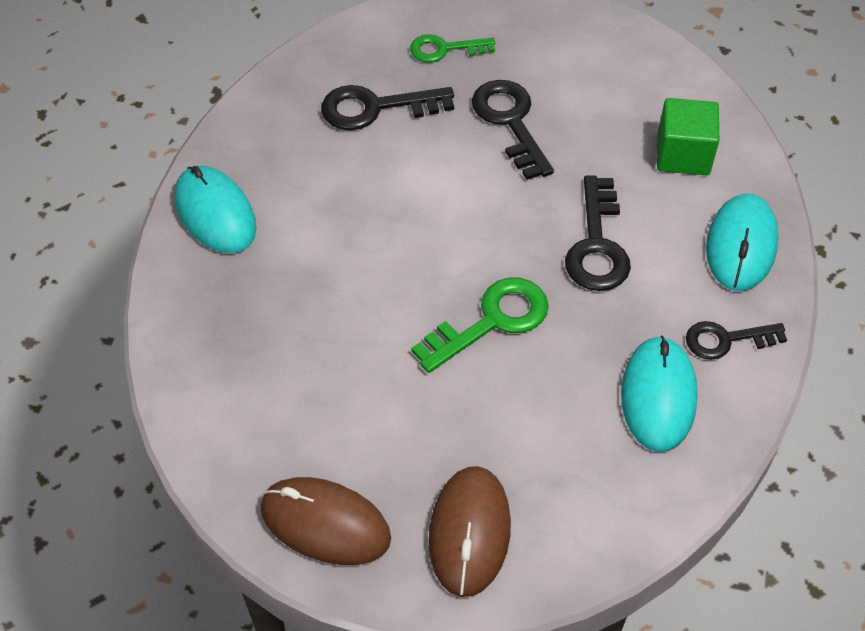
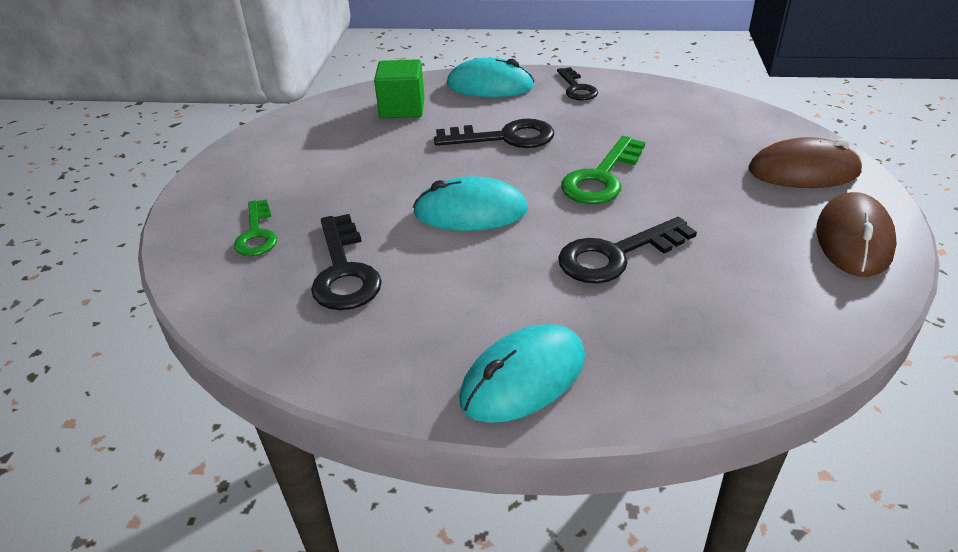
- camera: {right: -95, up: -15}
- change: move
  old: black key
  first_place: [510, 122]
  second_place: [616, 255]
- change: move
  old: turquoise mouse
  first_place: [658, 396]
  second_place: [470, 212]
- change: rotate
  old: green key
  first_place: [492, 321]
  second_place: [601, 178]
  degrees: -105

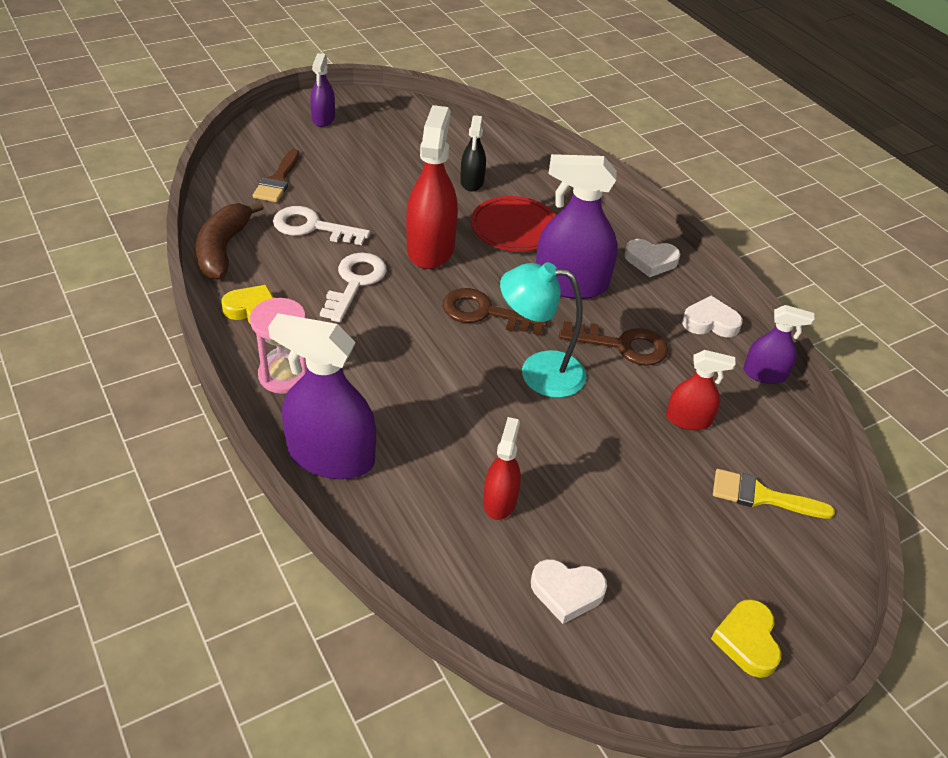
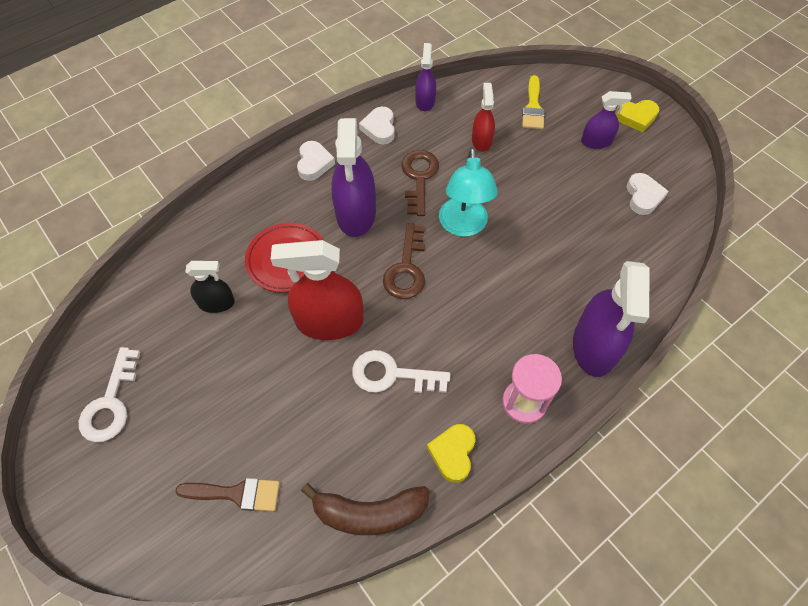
- camera: {right: -95, up: 15}
- change: delete
  old: red spray bottle
  first_place: [499, 501]
- change: move
  old: white key
  first_place: [313, 227]
  second_place: [111, 403]
- change: move
  old: purple spray bottle
  first_place: [323, 118]
  second_place: [596, 142]

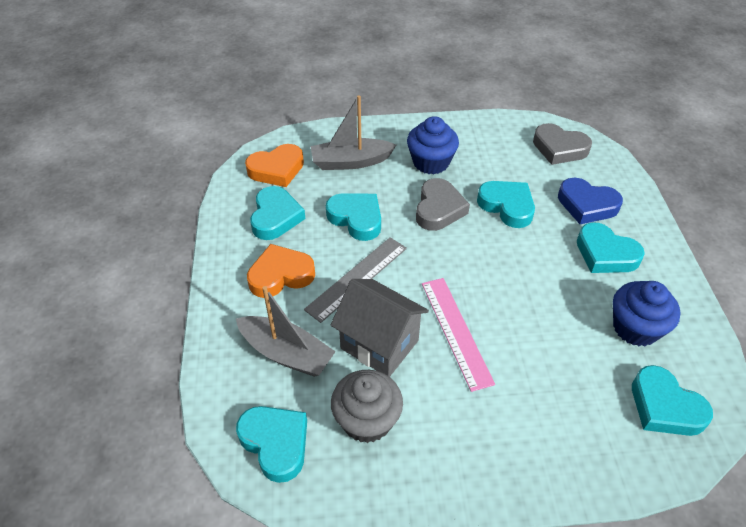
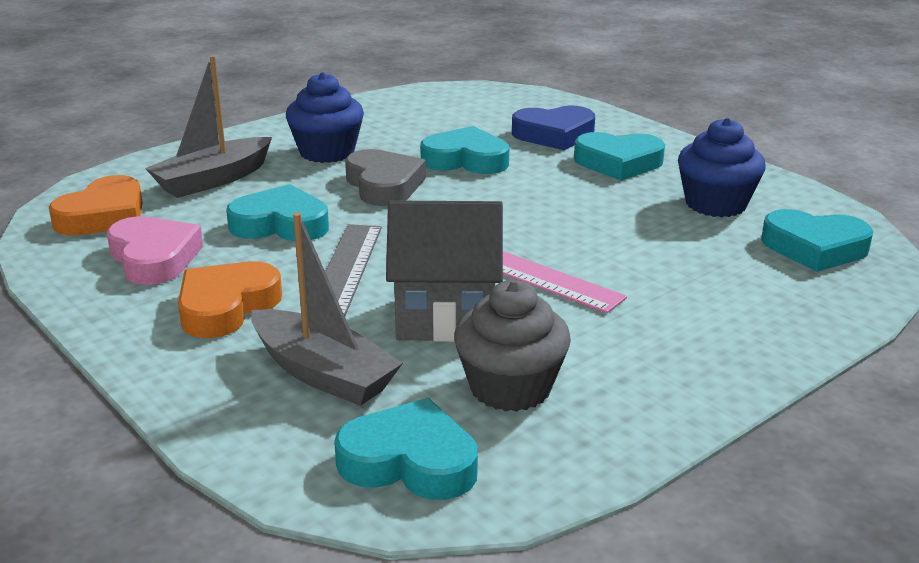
- camera: {right: -35, up: -20}
- change: delete
  old: grey heart
  first_place: [559, 148]
- change: recolor
  old: turquoise heart
  new: pink heart
  first_place: [275, 217]
  second_place: [154, 258]
- change: rotate
  old: grey boat
  first_place: [286, 353]
  second_place: [323, 373]
  degrees: 45

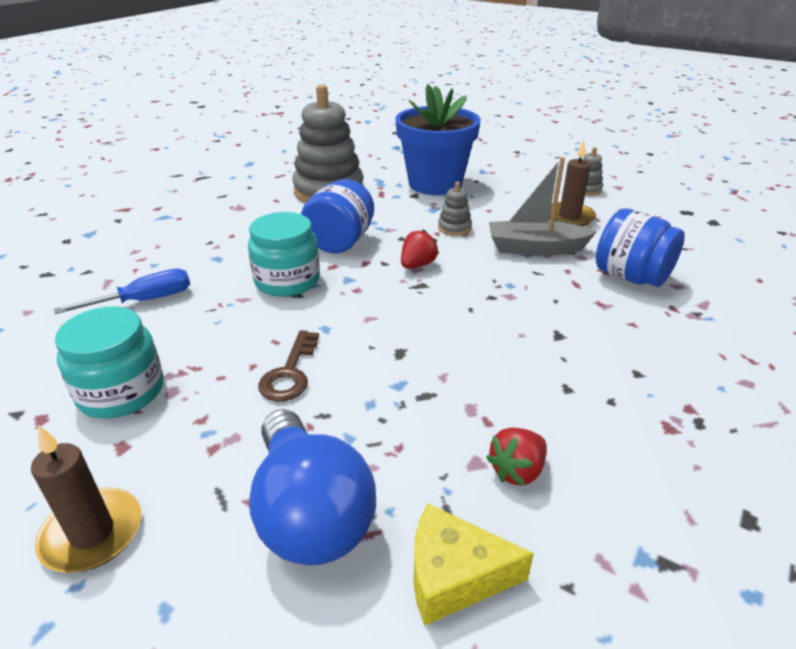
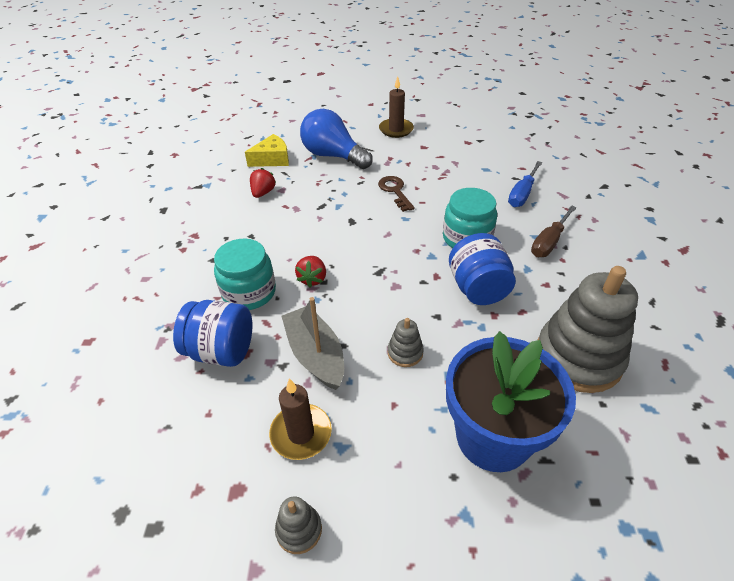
- camera: {right: 150, up: 10}
- change: insert
  new: brown screwdriver
  second_place: [548, 242]
- change: move
  old: turquoise jar
  first_place: [121, 392]
  second_place: [249, 292]
- change: move
  old: red strawberry
  first_place: [417, 265]
  second_place: [312, 279]
- change: rotate
  old: grey boat
  first_place: [535, 248]
  second_place: [315, 355]
  degrees: -90

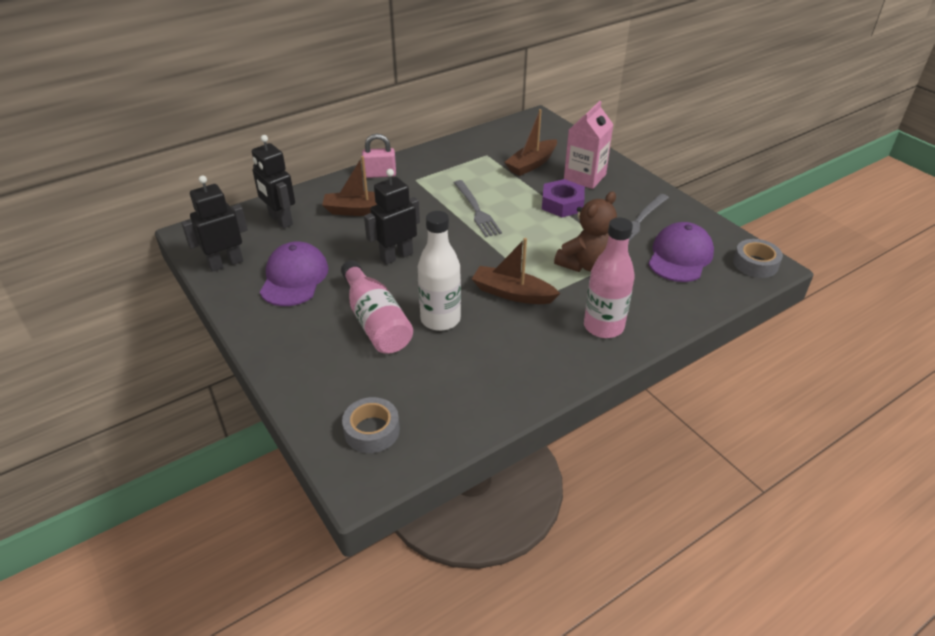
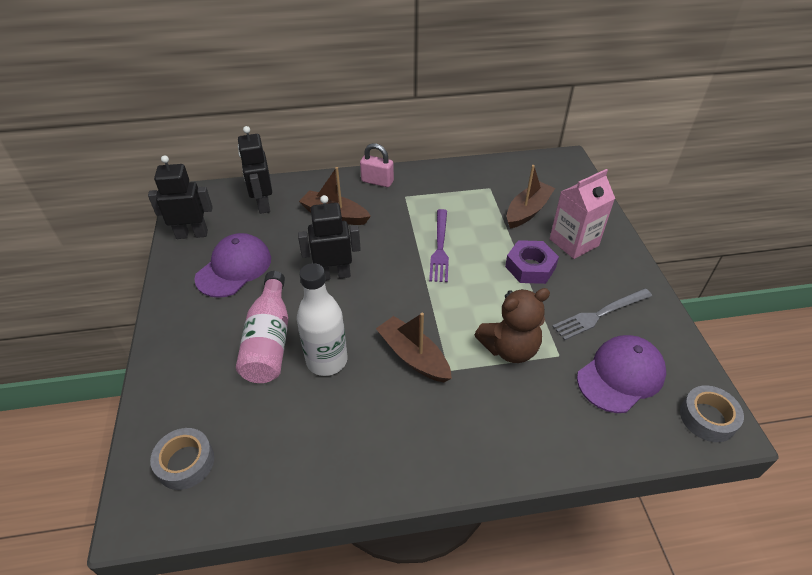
- camera: {right: 25, up: 5}
- change: delete
  old: pink bottle
  first_place: [603, 326]
- change: recolor
  old: grey fork
  new: purple fork
  first_place: [476, 210]
  second_place: [440, 247]
- change: rotate
  old: brown boat
  first_place: [531, 164]
  second_place: [527, 211]
  degrees: 150

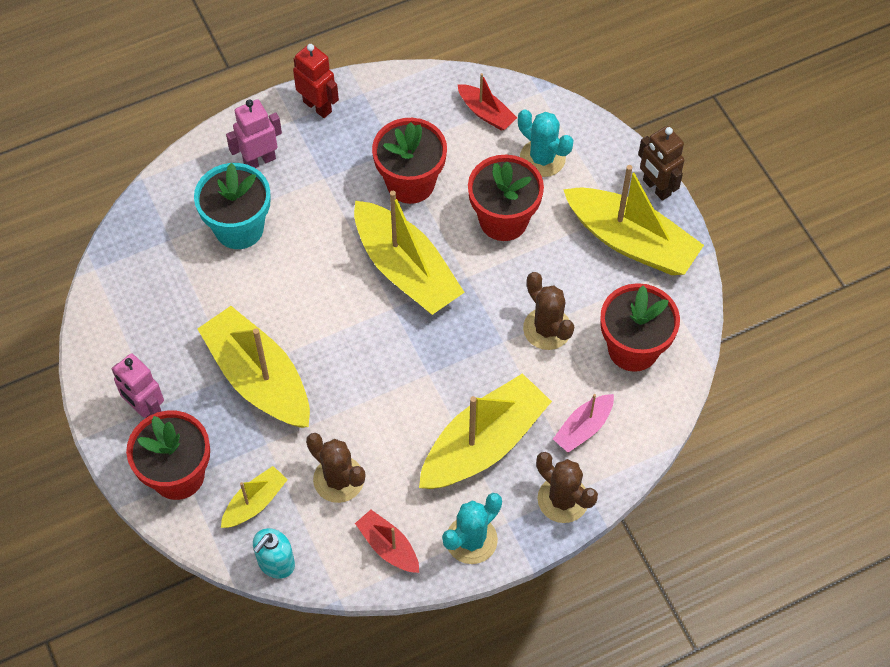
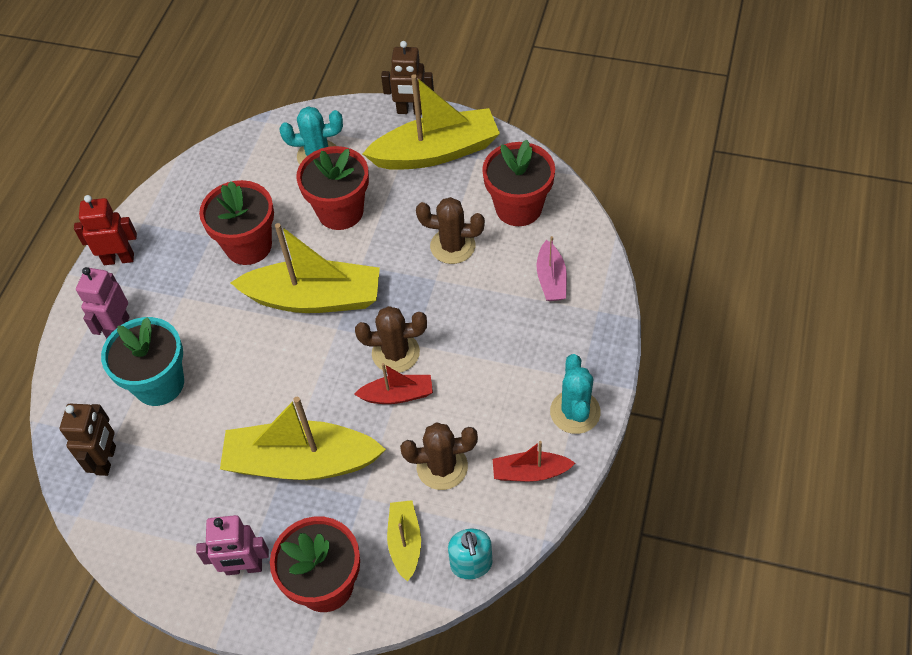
- camera: {right: -45, up: -5}
- change: delete
  old: yellow boat
  first_place: [484, 444]
- change: insert
  new: brown robot
  second_place: [106, 460]
- change: move
  old: red boat
  first_place: [486, 113]
  second_place: [397, 395]
- change: move
  old: brown cactus
  first_place: [563, 499]
  second_place: [395, 353]

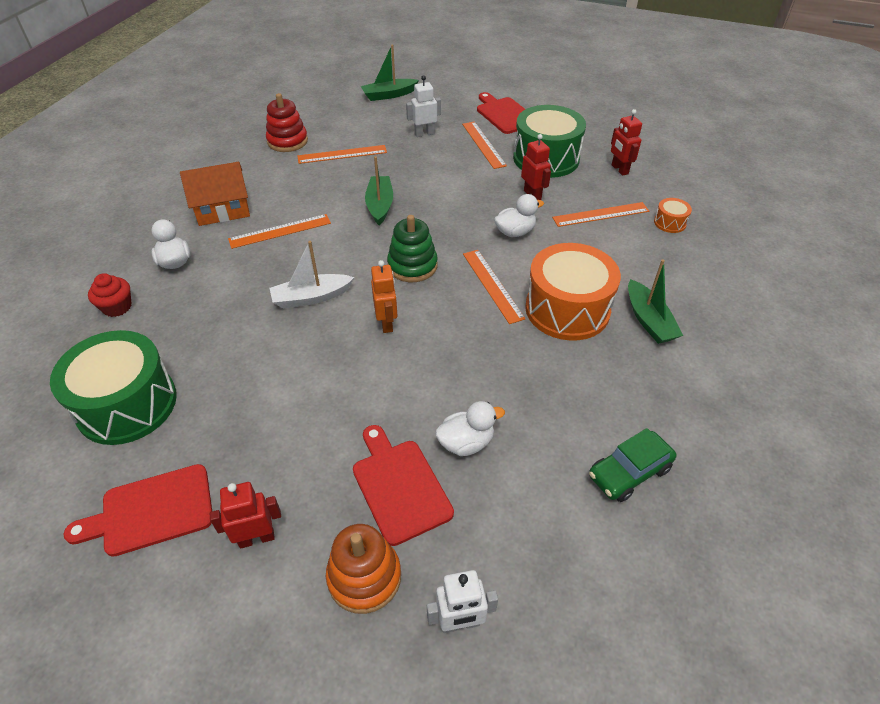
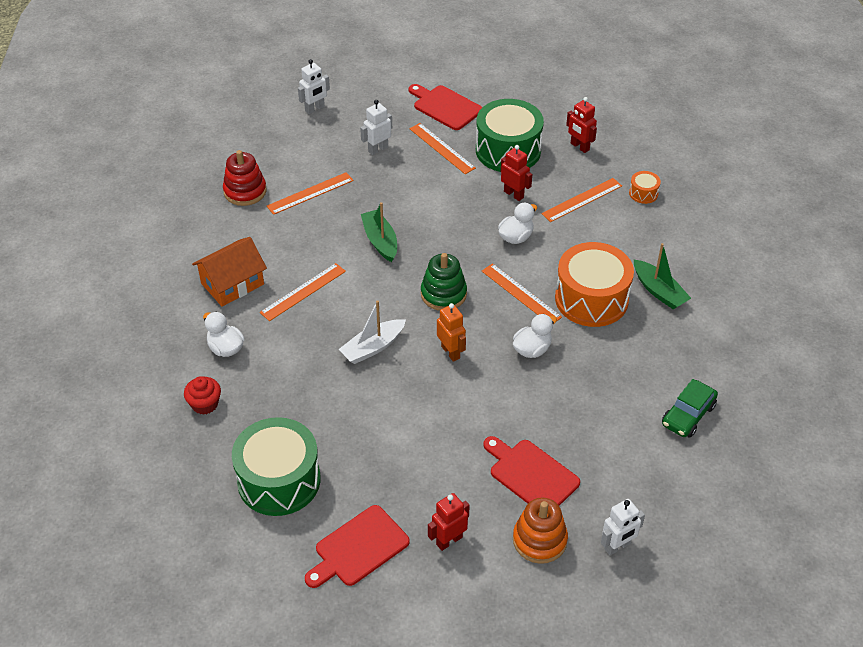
- camera: {right: -20, up: 0}
- change: move
  old: white duck
  first_place: [466, 442]
  second_place: [532, 349]
- change: replace
  old: green boat
  new: white robot
  first_place: [389, 95]
  second_place: [315, 109]

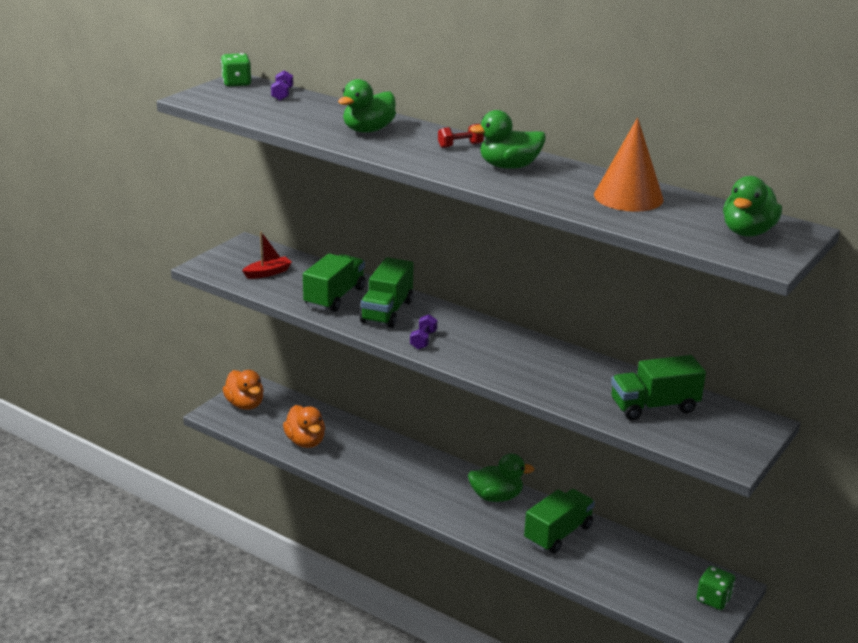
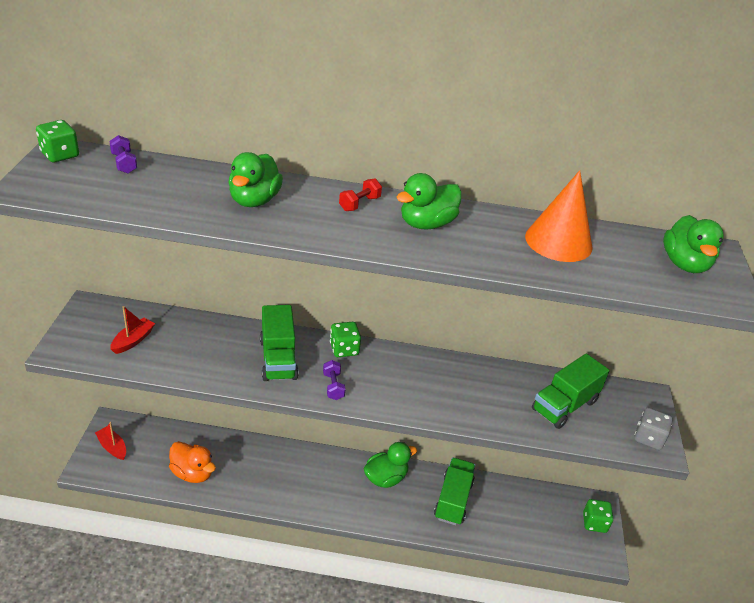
- camera: {right: -30, up: 10}
- change: delete
  old: green truck
  first_place: [334, 297]
- change: insert
  new: green dice
  second_place: [344, 349]
- change: insert
  new: grey dice
  second_place: [648, 438]
- change: replace
  old: orange duck
  new: red boat
  first_place: [245, 404]
  second_place: [112, 447]

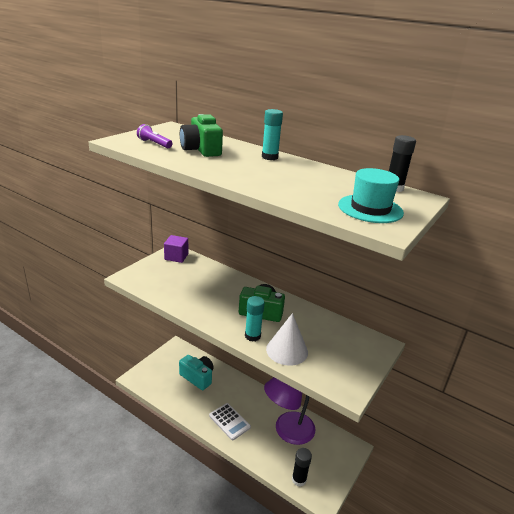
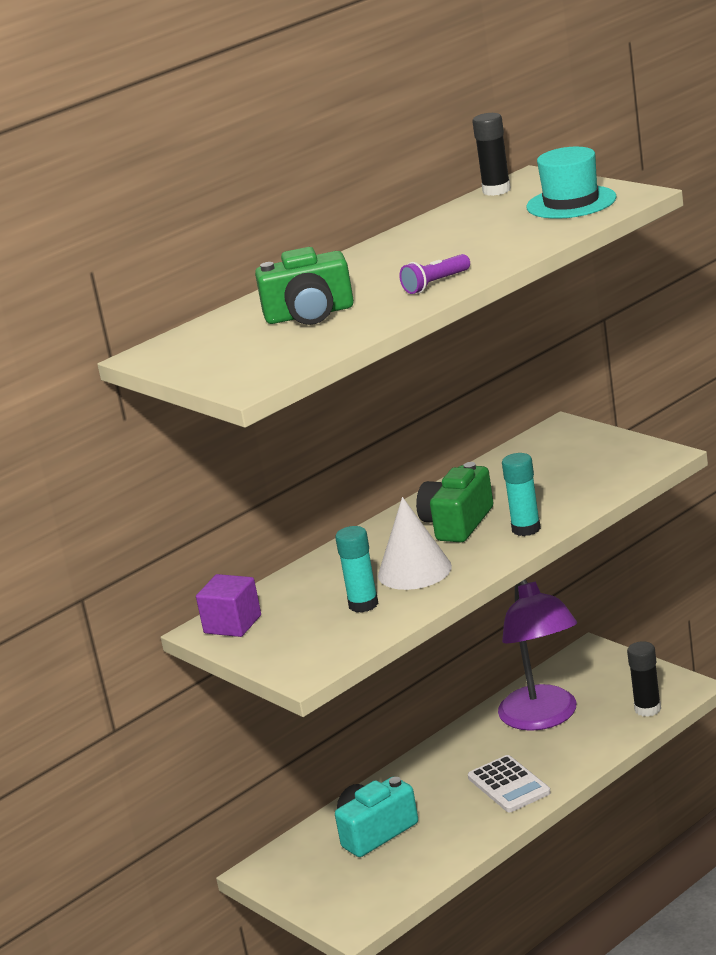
- camera: {right: -70, up: -5}
- change: move
  old: purple flashlight
  first_place: [154, 144]
  second_place: [435, 284]
- change: move
  old: turquoise glue stick
  first_place: [269, 157]
  second_place: [363, 604]
- change: move
  old: white cone
  first_place: [287, 350]
  second_place: [414, 571]
- change: rotate
  old: white calculator
  first_place: [229, 421]
  second_place: [508, 785]
  degrees: 90

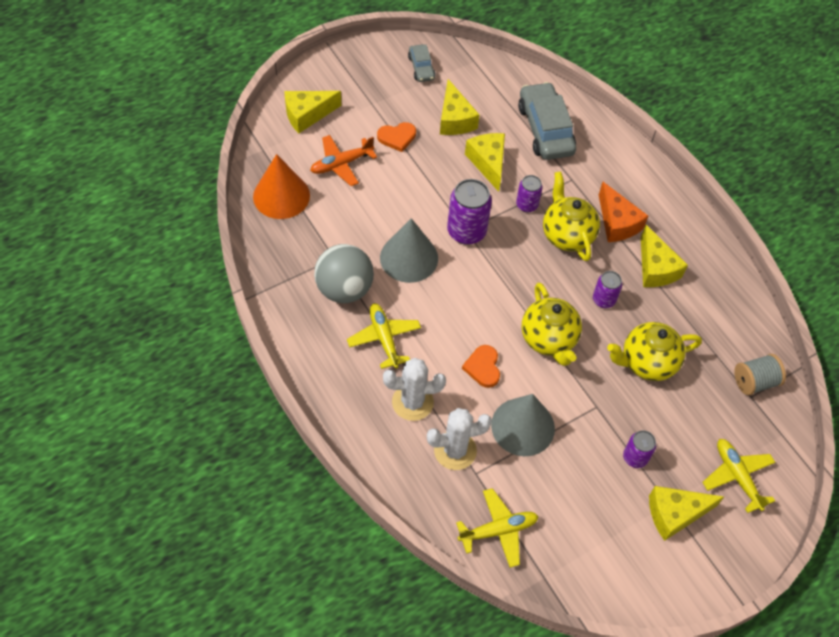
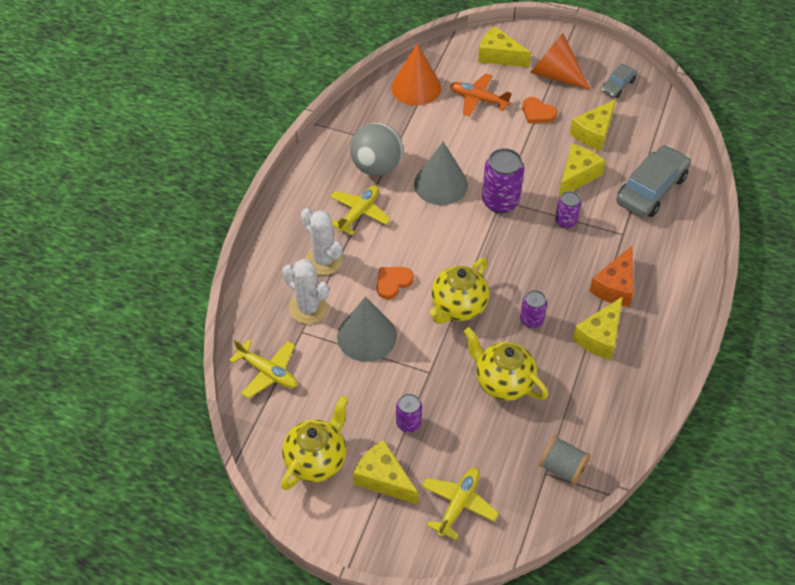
- camera: {right: 55, up: -5}
- change: insert
  new: orange cone
  second_place: [555, 74]
- change: move
  old: yellow teapot
  first_place: [567, 235]
  second_place: [316, 460]

